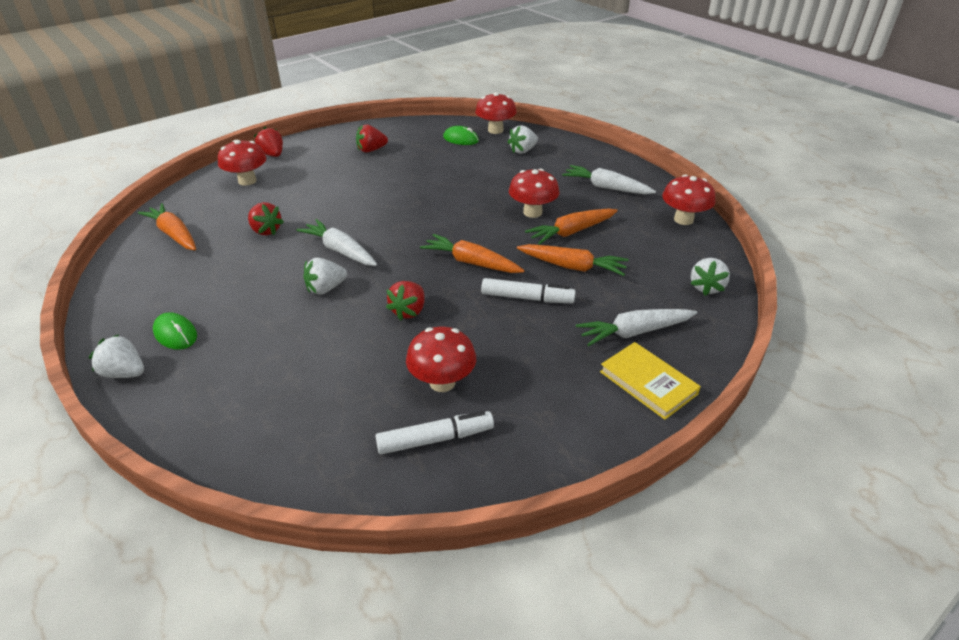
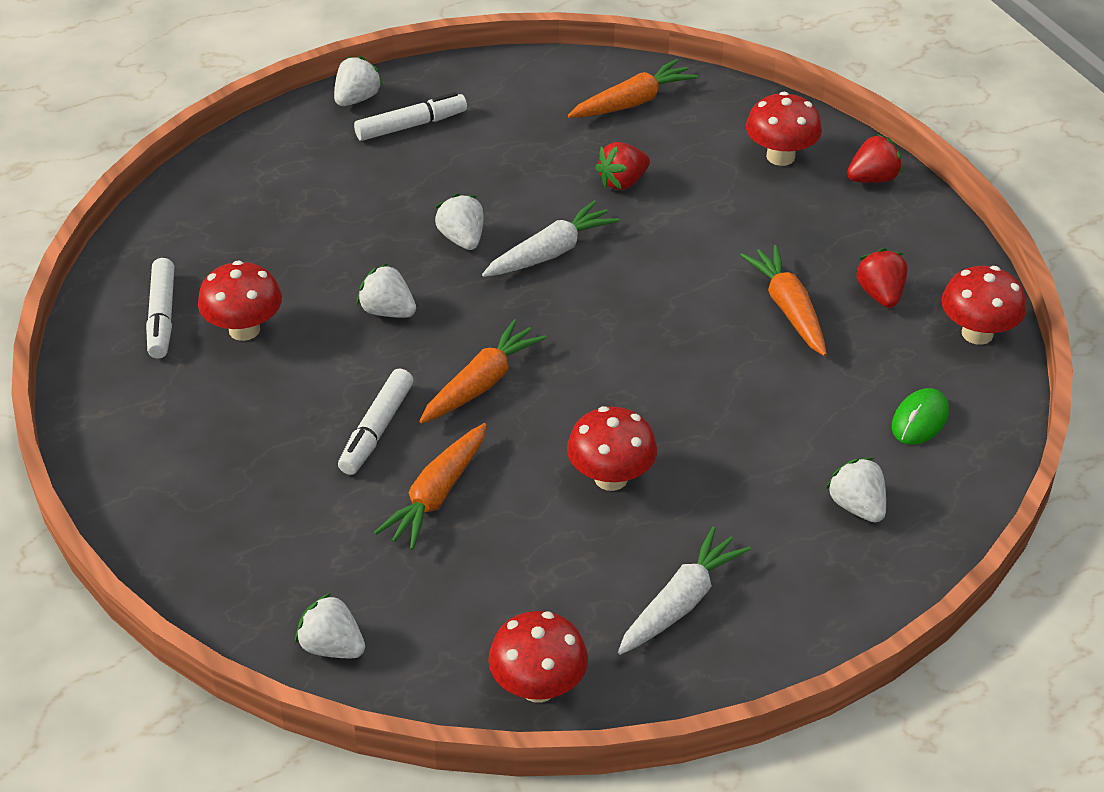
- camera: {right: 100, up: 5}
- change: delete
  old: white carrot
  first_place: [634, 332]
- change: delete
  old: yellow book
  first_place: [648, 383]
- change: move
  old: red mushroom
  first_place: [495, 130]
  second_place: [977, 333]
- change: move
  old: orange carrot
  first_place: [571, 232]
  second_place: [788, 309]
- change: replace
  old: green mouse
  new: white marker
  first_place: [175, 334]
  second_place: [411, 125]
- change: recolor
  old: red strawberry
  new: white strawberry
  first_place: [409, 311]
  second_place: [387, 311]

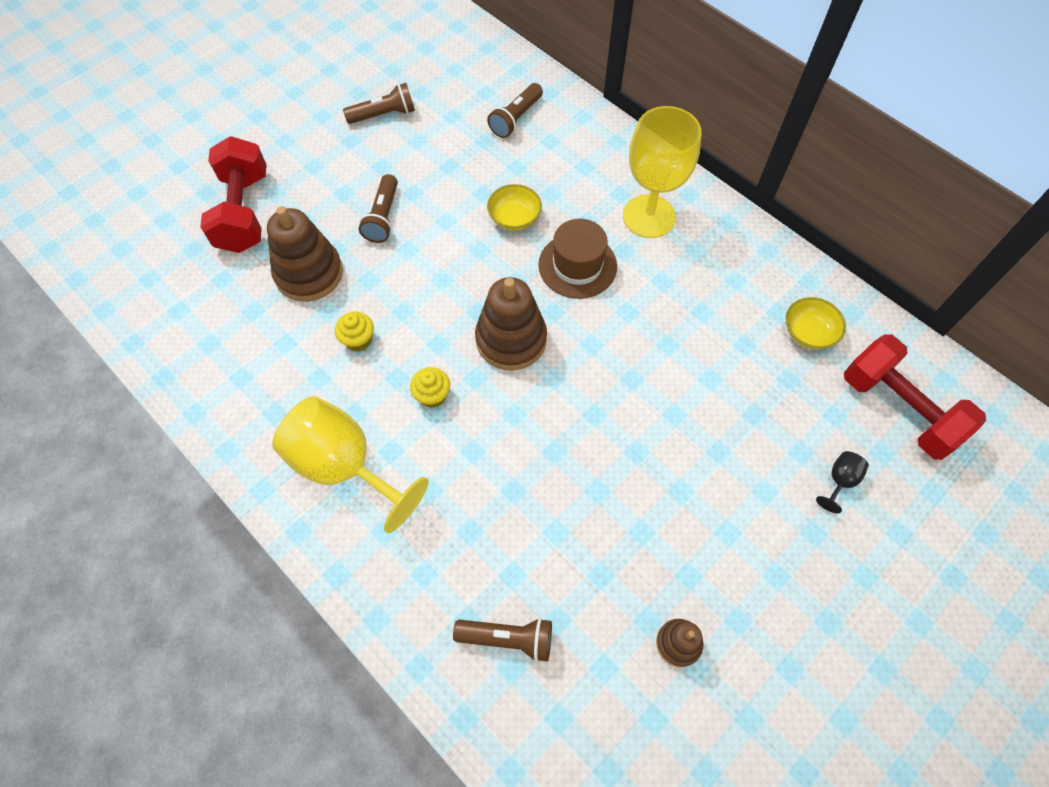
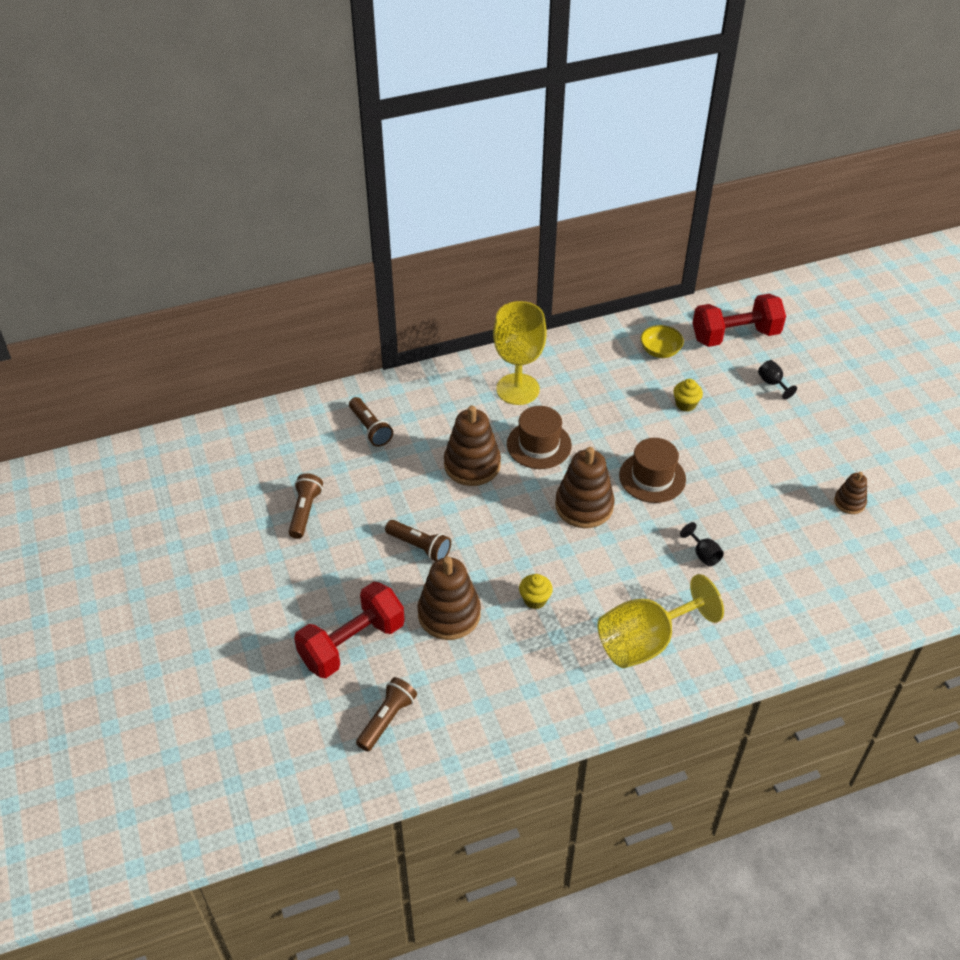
- camera: {right: -65, up: -15}
- change: insert
  new: brown hat
  second_place: [652, 477]
- change: insert
  new: black goblet
  second_place: [703, 554]
- change: move
  old: yellow cupcake
  first_place: [432, 395]
  second_place: [685, 404]
- change: move
  old: brown flashlight
  first_place: [508, 638]
  second_place: [387, 719]
- change: replace
  old: yellow bowl
  new: brown stacking toy
  first_place: [514, 218]
  second_place: [472, 465]
- change: rotate
  old: red dumbbell
  first_place: [244, 212]
  second_place: [352, 643]
  degrees: -60

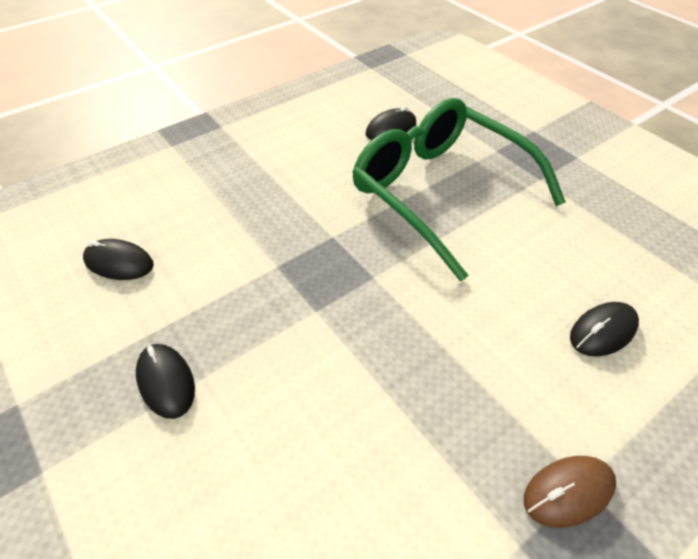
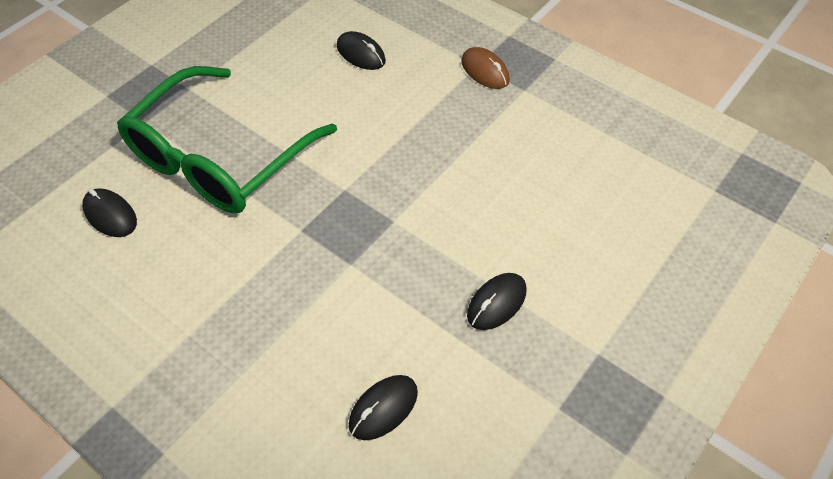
- camera: {right: -105, up: 5}
- change: rotate
  old: black mouse
  first_place: [119, 263]
  second_place: [383, 408]
  degrees: 45

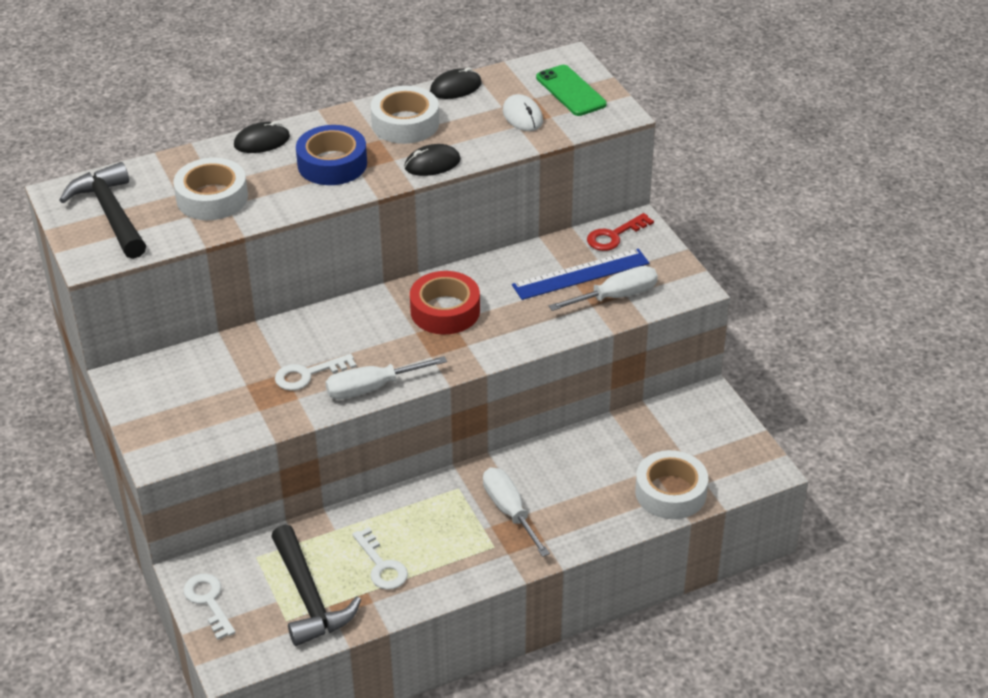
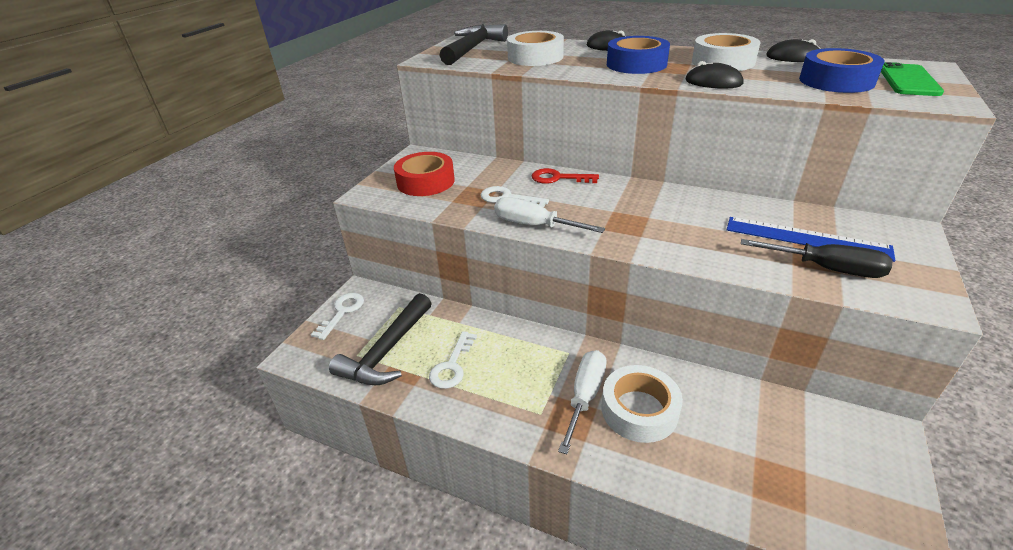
- camera: {right: 50, up: -5}
- change: move
  old: red tape
  first_place: [445, 311]
  second_place: [425, 182]
- change: move
  old: red key
  first_place: [614, 236]
  second_place: [558, 178]
- change: move
  old: white tape
  first_place: [670, 492]
  second_place: [639, 410]
- change: replace
  old: white mouse
  new: blue tape
  first_place: [522, 116]
  second_place: [836, 81]
- change: recolor
  old: white screwdriver
  new: black screwdriver
  first_place: [616, 296]
  second_place: [827, 269]

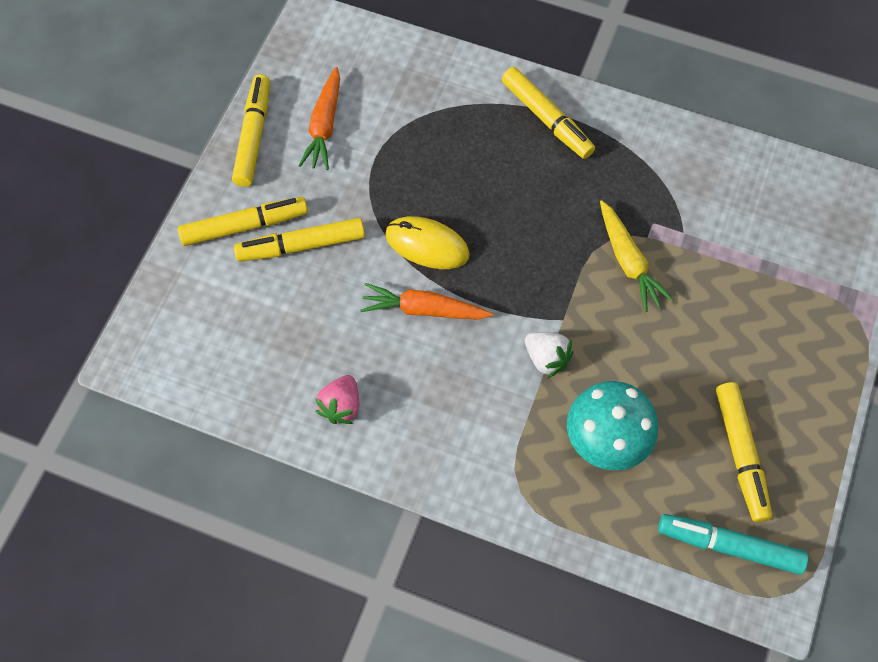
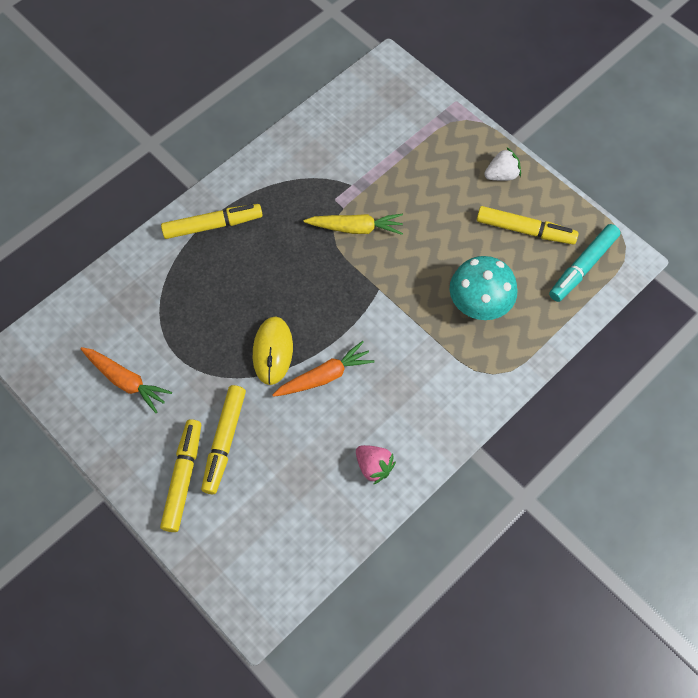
- camera: {right: -65, up: 0}
- change: delete
  old: yellow marker
  first_place: [253, 136]
- change: move
  old: white strawberry
  first_place: [546, 358]
  second_place: [501, 175]
- change: rotate
  old: orange carrot
  first_place: [424, 309]
  second_place: [324, 376]
  degrees: -150
- change: rotate
  old: yellow mouse
  first_place: [427, 245]
  second_place: [272, 351]
  degrees: -45

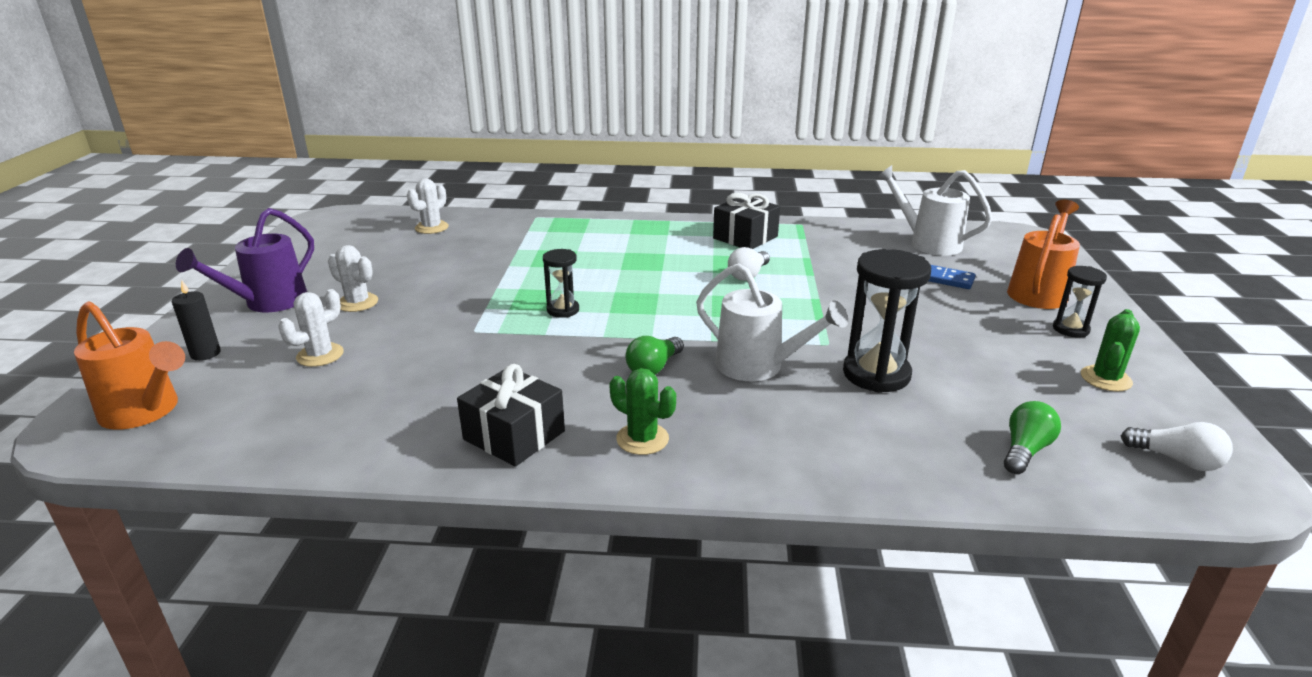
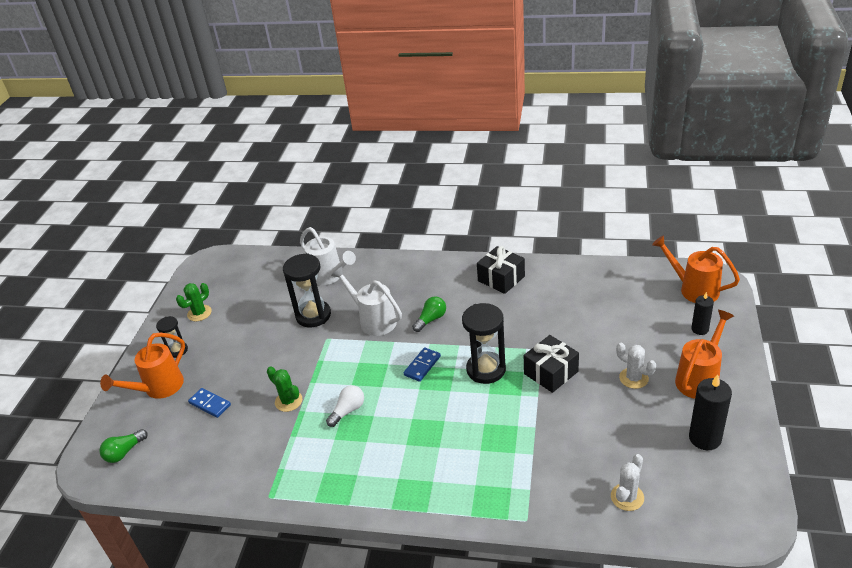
- camera: {right: -170, up: 10}
- change: delete
  old: white cactus
  first_place: [320, 355]
- change: delete
  old: white light bulb
  first_place: [1177, 460]
- change: insert
  new: blue domino
  second_place: [422, 366]
- change: insert
  new: black candle
  second_place: [705, 438]
- change: move
  old: green cactus
  first_place: [642, 439]
  second_place: [288, 401]
- change: move
  old: black gift
  first_place: [745, 237]
  second_place: [551, 372]
- change: move
  old: white watering can
  first_place: [928, 243]
  second_place: [329, 276]
- change: move
  old: green light bulb
  first_place: [1025, 450]
  second_place: [124, 452]
- change: recolor
  old: purple watering can
  new: orange watering can
  first_place: [268, 303]
  second_place: [699, 378]
- change: resize
  old: black hourglass
  first_place: [563, 310]
  second_place: [486, 369]
  factor: 1.78

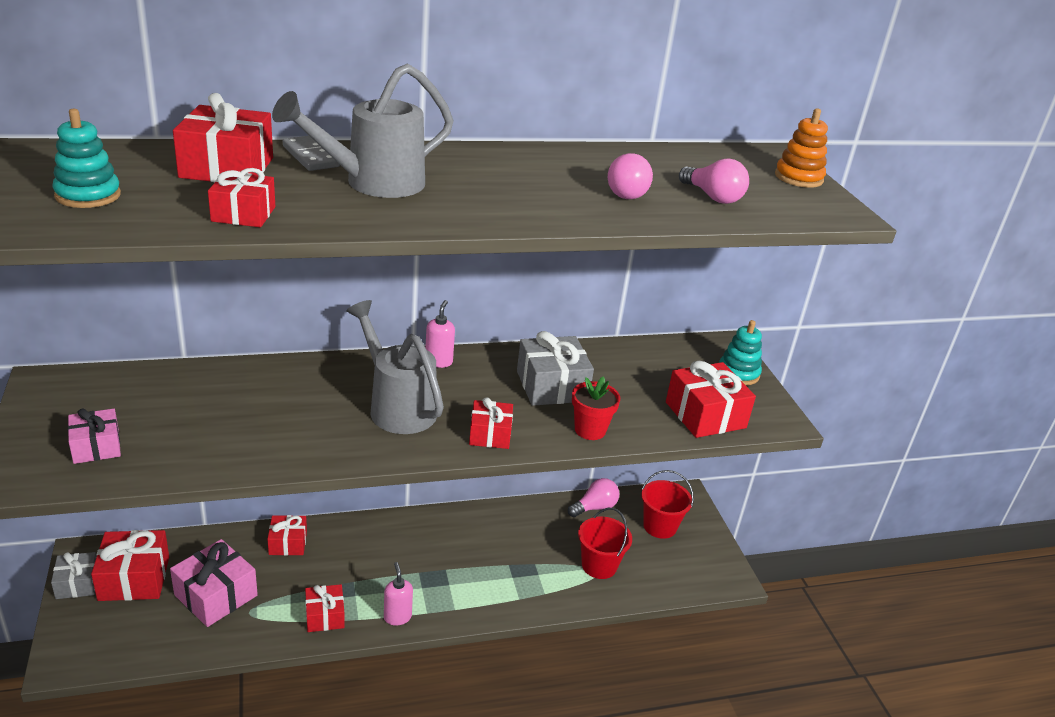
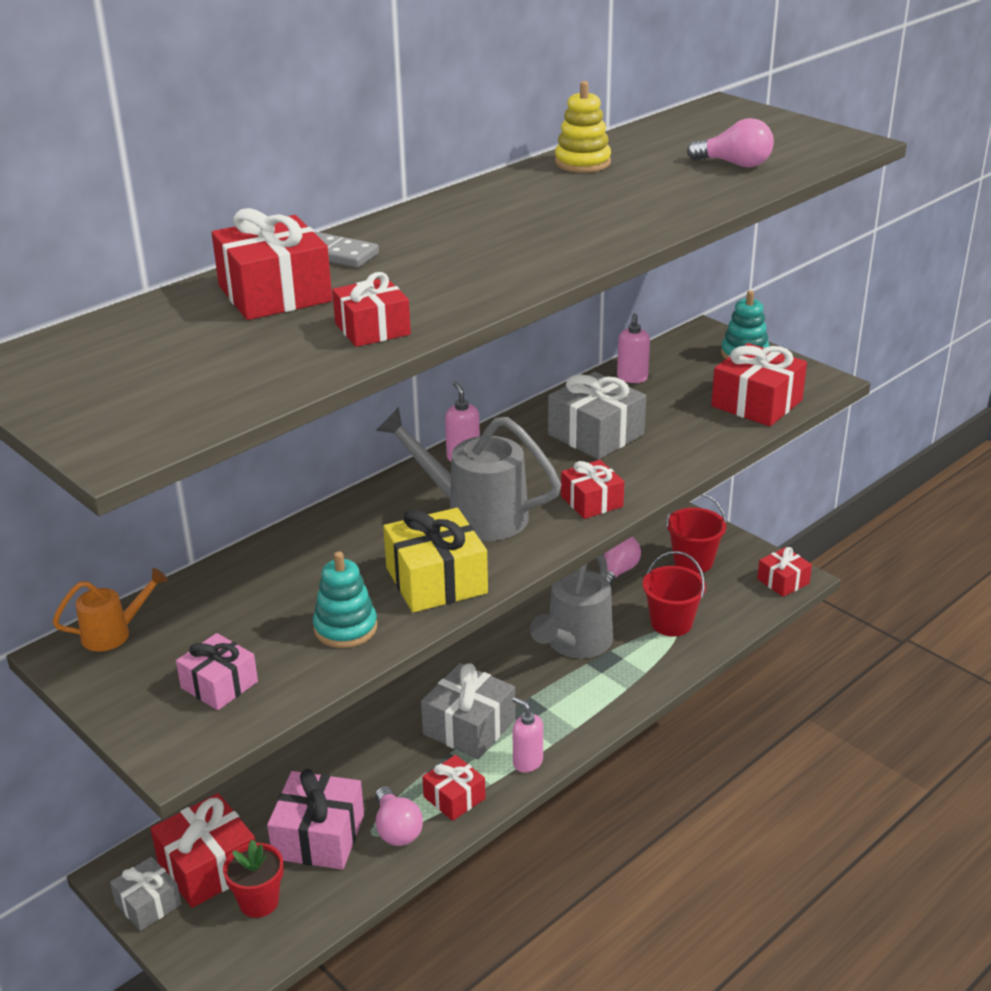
- camera: {right: -25, up: 0}
- change: delete
  old: orange stacking toy
  first_place: [798, 178]
- change: insert
  new: orange watering can
  second_place: [114, 633]
- change: insert
  new: yellow gift
  second_place: [436, 580]
- change: insert
  new: grey gift
  second_place: [469, 727]
- change: insert
  new: yellow stacking toy
  second_place: [582, 163]
- change: insert
  new: pink soap dispenser
  second_place: [632, 378]
- change: move
  old: turquoise stacking toy
  first_place: [88, 195]
  second_place: [345, 628]
- change: move
  old: red gift
  first_place: [288, 543]
  second_place: [783, 581]
- change: move
  old: grey watering can
  first_place: [374, 183]
  second_place: [575, 644]
- change: move
  old: red flower pot
  first_place: [590, 430]
  second_place: [259, 902]
- change: move
  old: pink light bulb
  first_place: [627, 192]
  second_place: [396, 829]

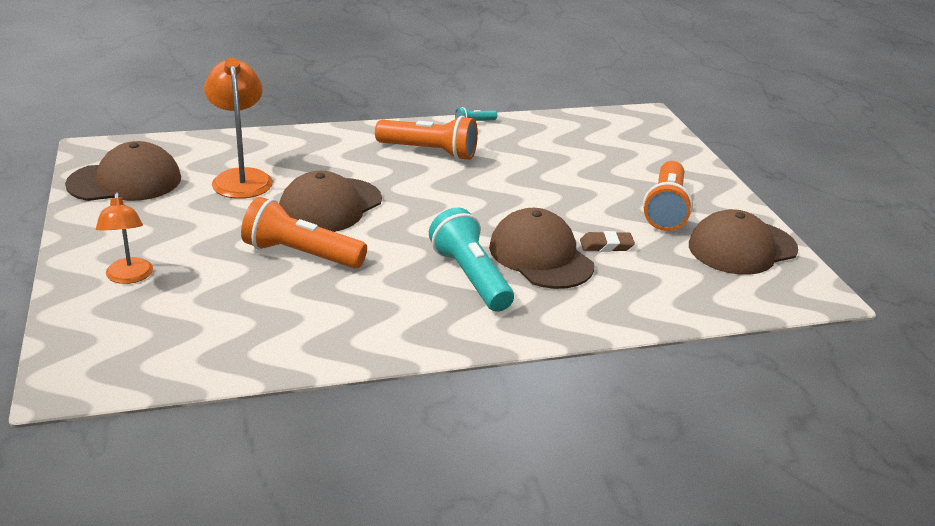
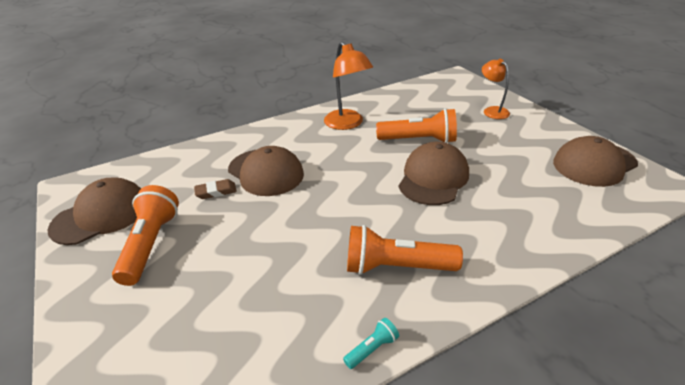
- camera: {right: 170, up: 5}
- change: delete
  old: turquoise flashlight
  first_place: [470, 277]
- change: move
  old: orange lamp
  first_place: [241, 178]
  second_place: [347, 124]

